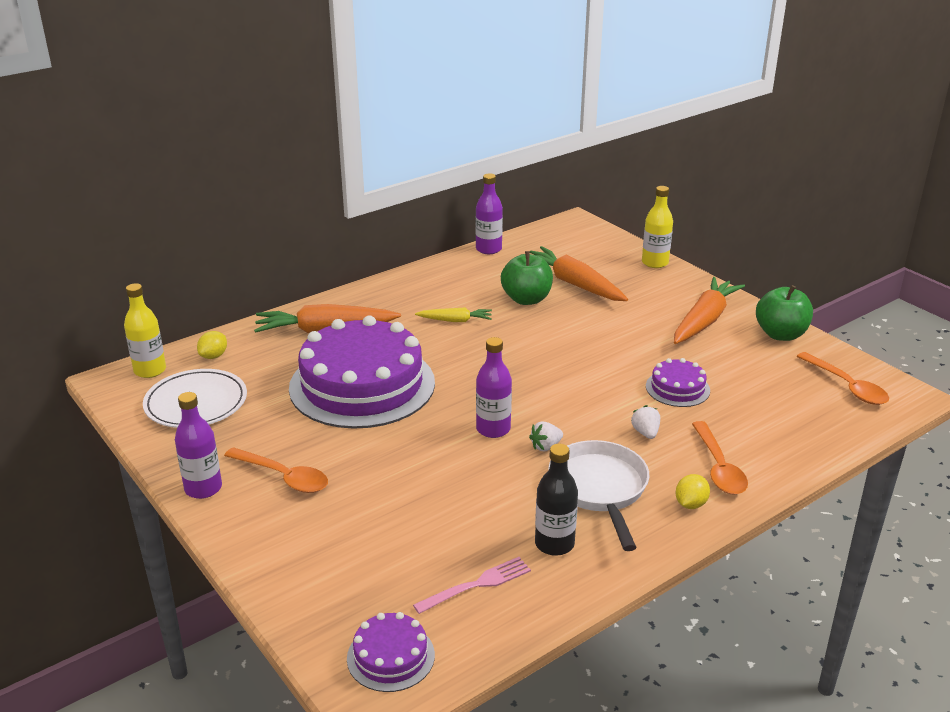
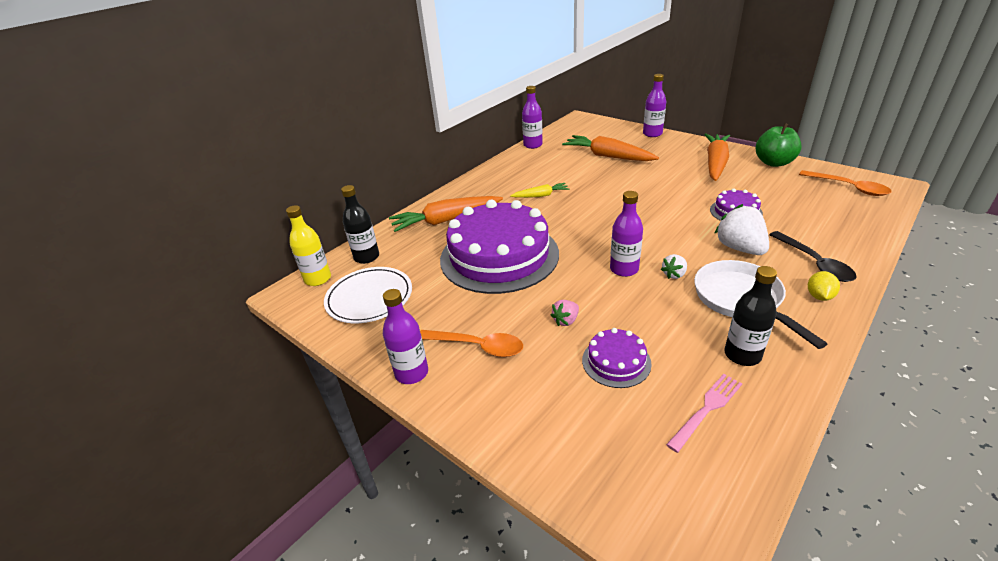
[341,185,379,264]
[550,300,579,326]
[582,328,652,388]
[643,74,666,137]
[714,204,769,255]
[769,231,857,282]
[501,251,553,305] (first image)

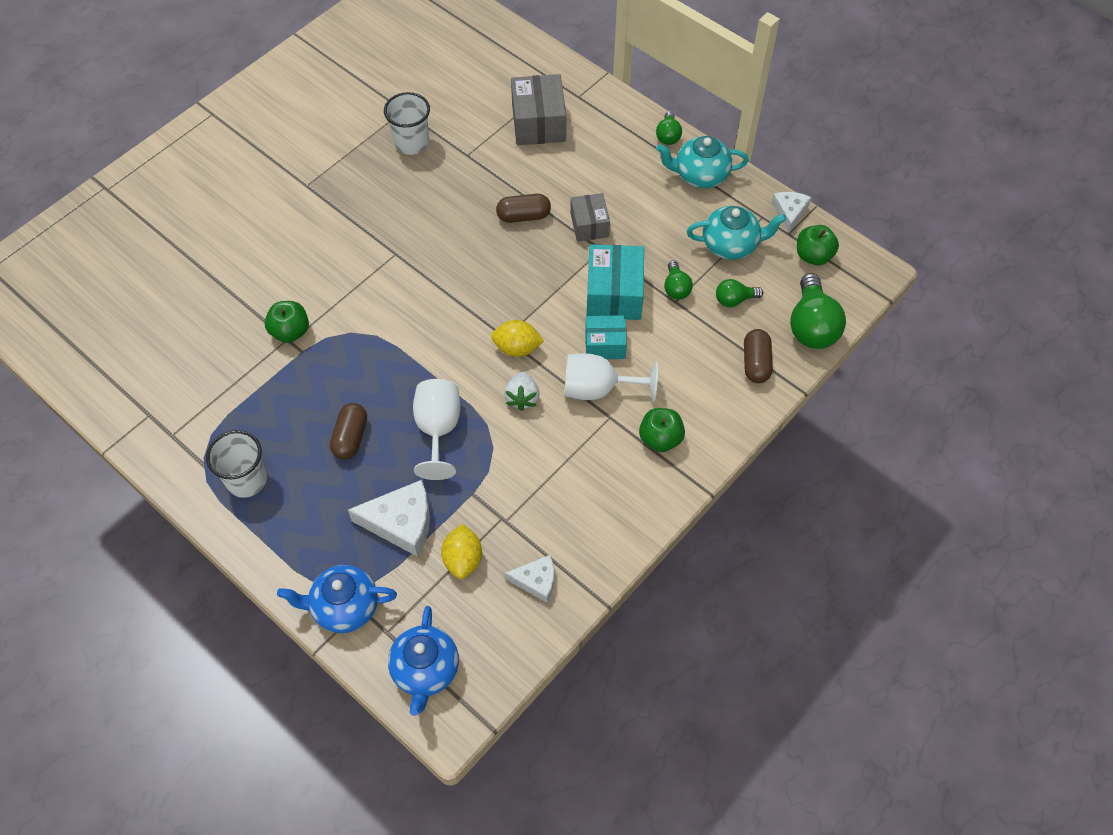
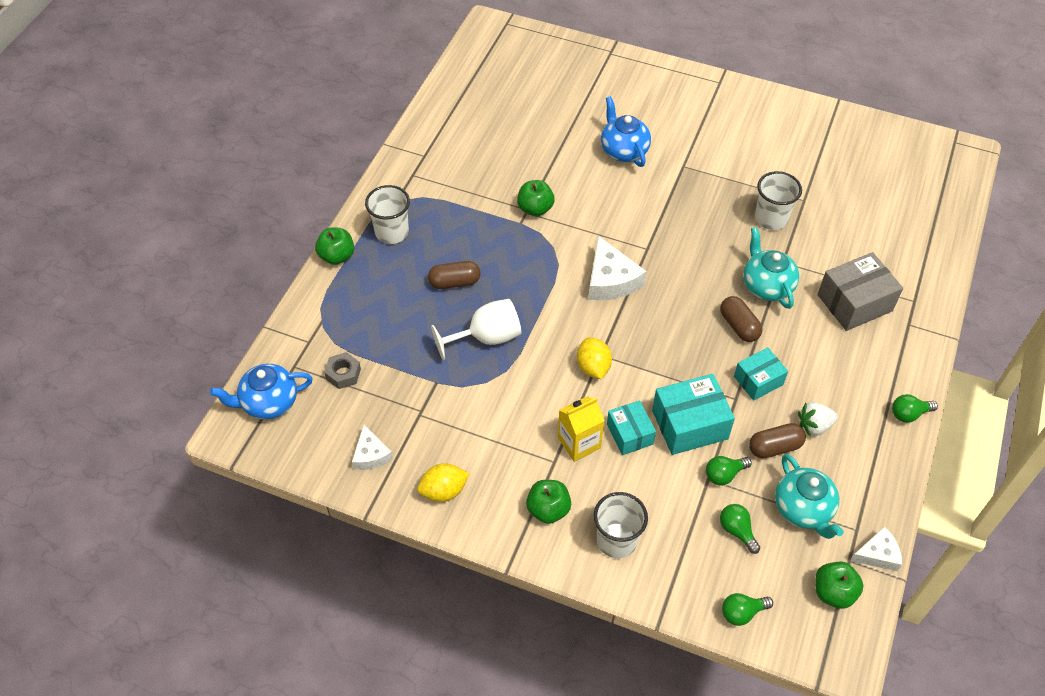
[315,228,354,265]
[324,352,361,389]
[417,463,469,502]
[558,396,604,462]
[589,236,647,300]
[594,492,648,558]
[601,96,651,167]
[722,593,773,626]
[734,347,788,401]
[743,227,799,309]
[749,423,806,458]
[798,402,838,437]

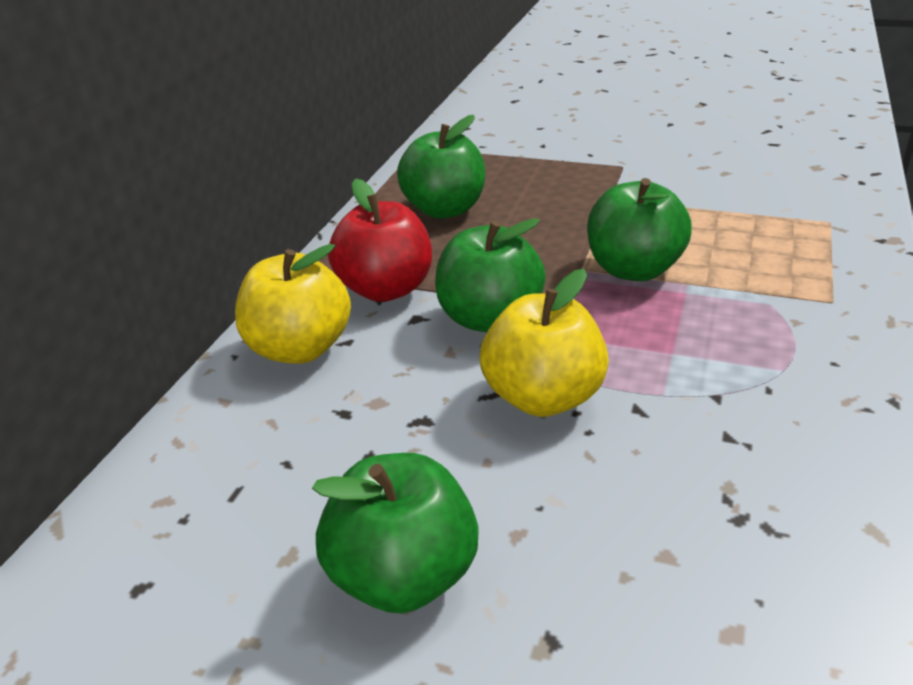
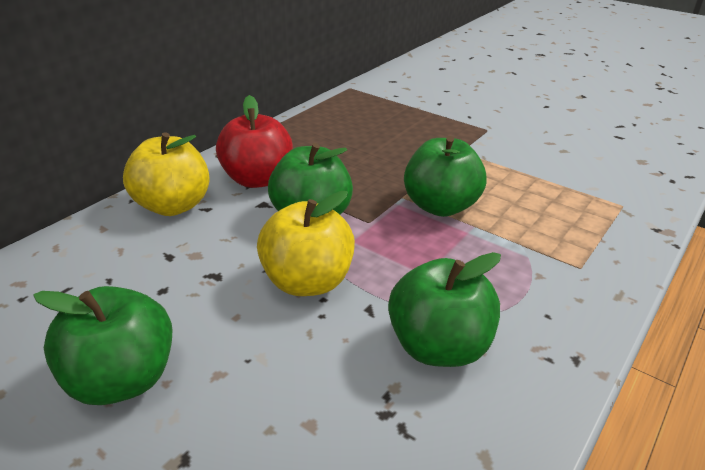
[388,252,501,367]

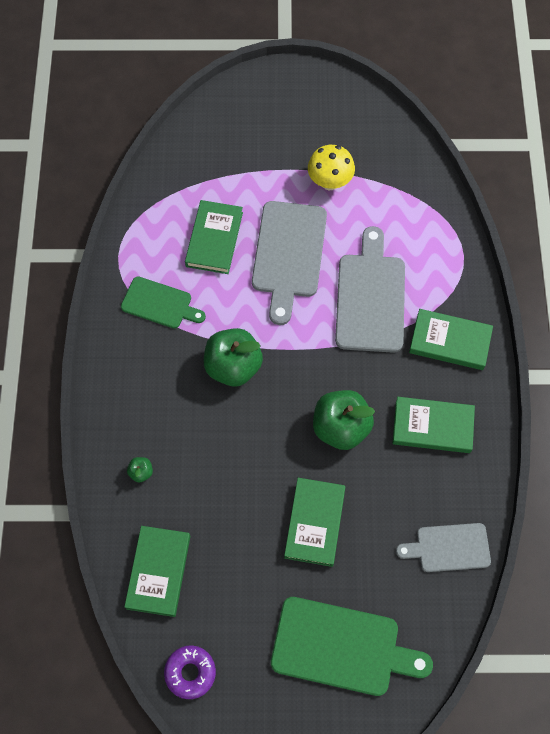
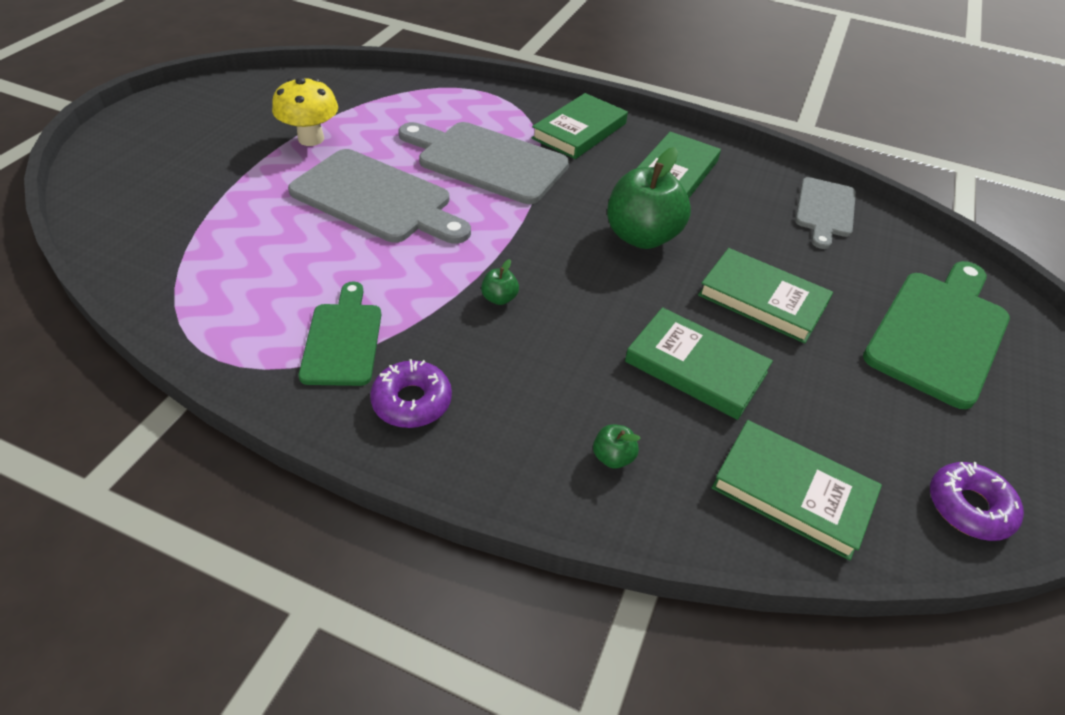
[299,282,381,386]
[370,359,452,428]
[481,259,519,305]
[625,307,773,420]

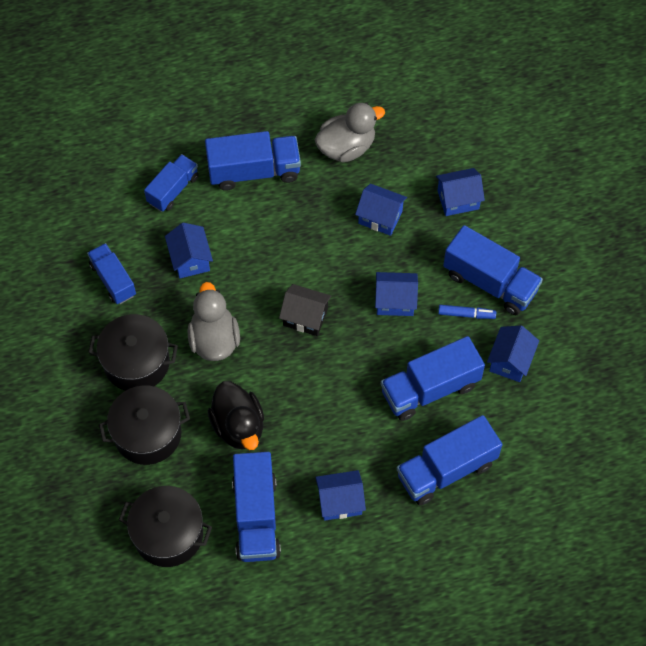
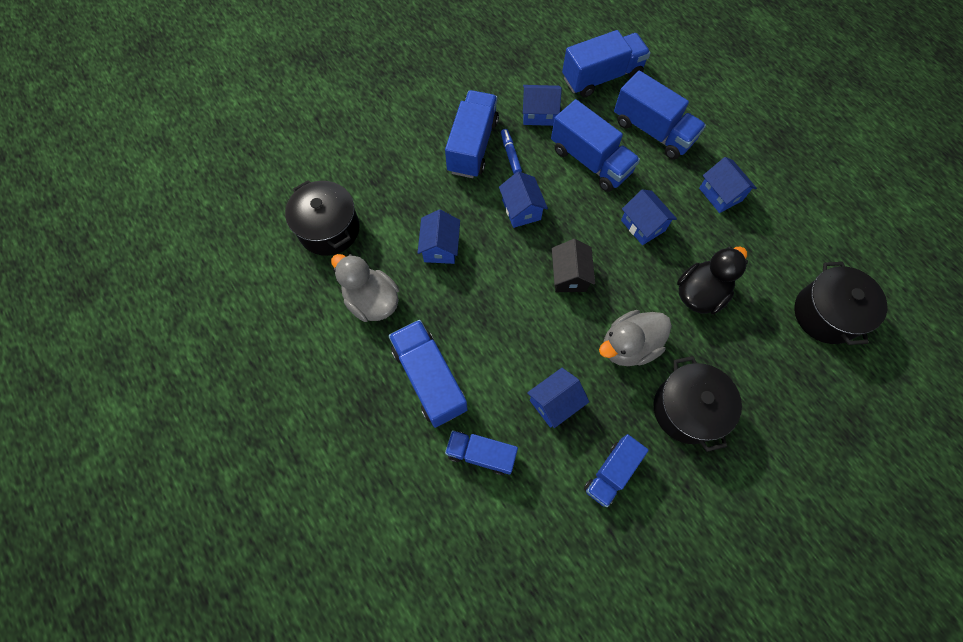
[285,180,360,256]
[562,30,651,97]
[621,189,677,245]

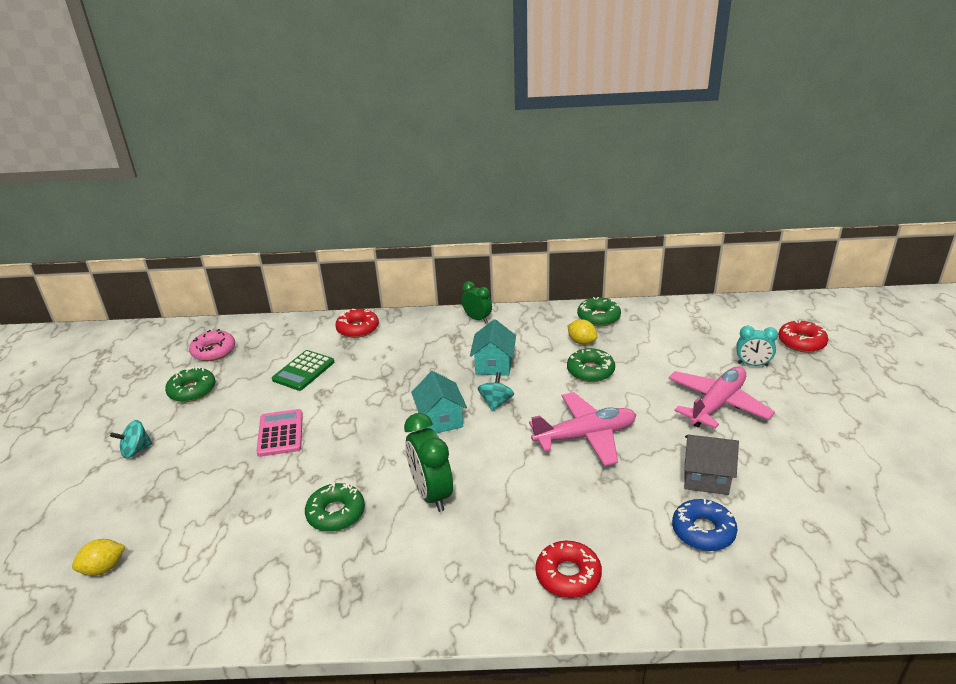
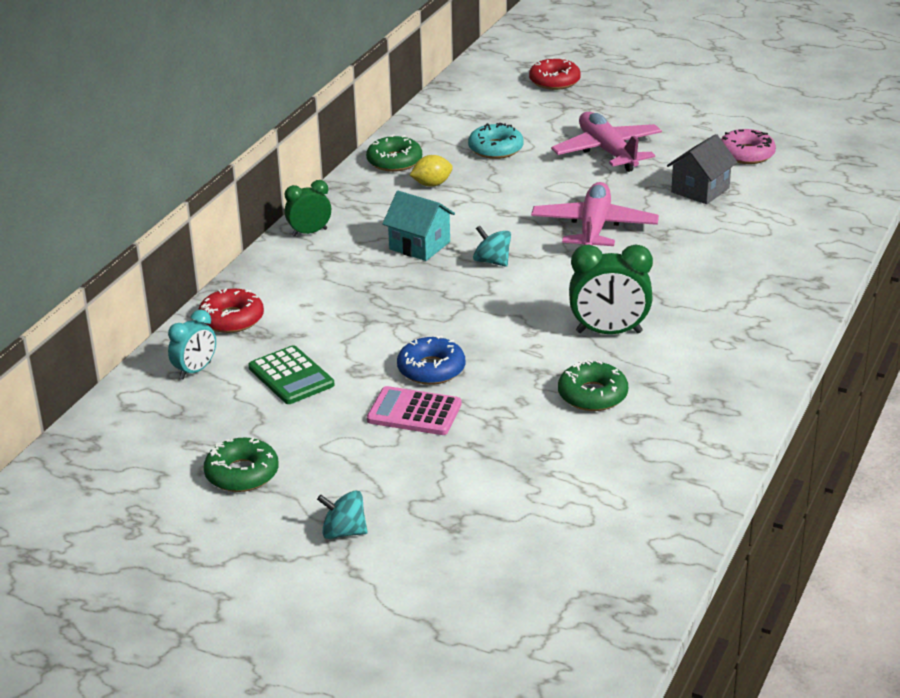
[168,310,216,379]
[317,490,368,539]
[397,336,465,385]
[468,123,524,159]
[721,129,776,164]
[72,539,125,576] (first image)
[411,371,467,433] (first image)
[535,541,602,598] (first image)
[567,348,615,382] (first image)

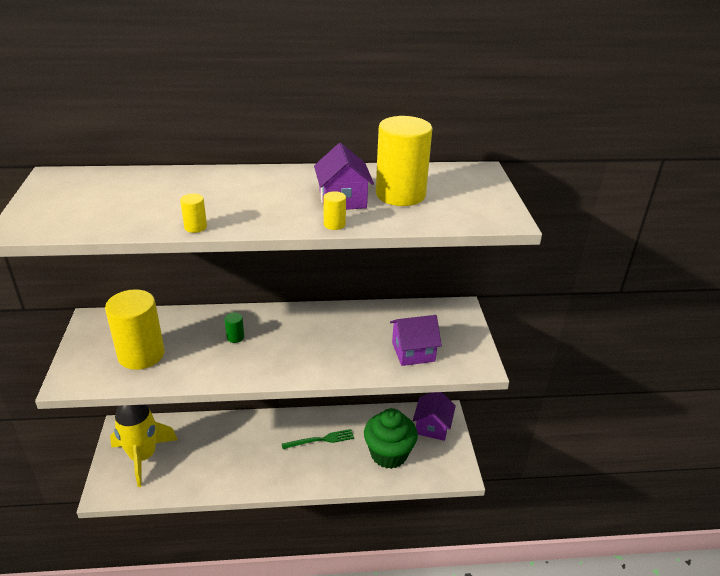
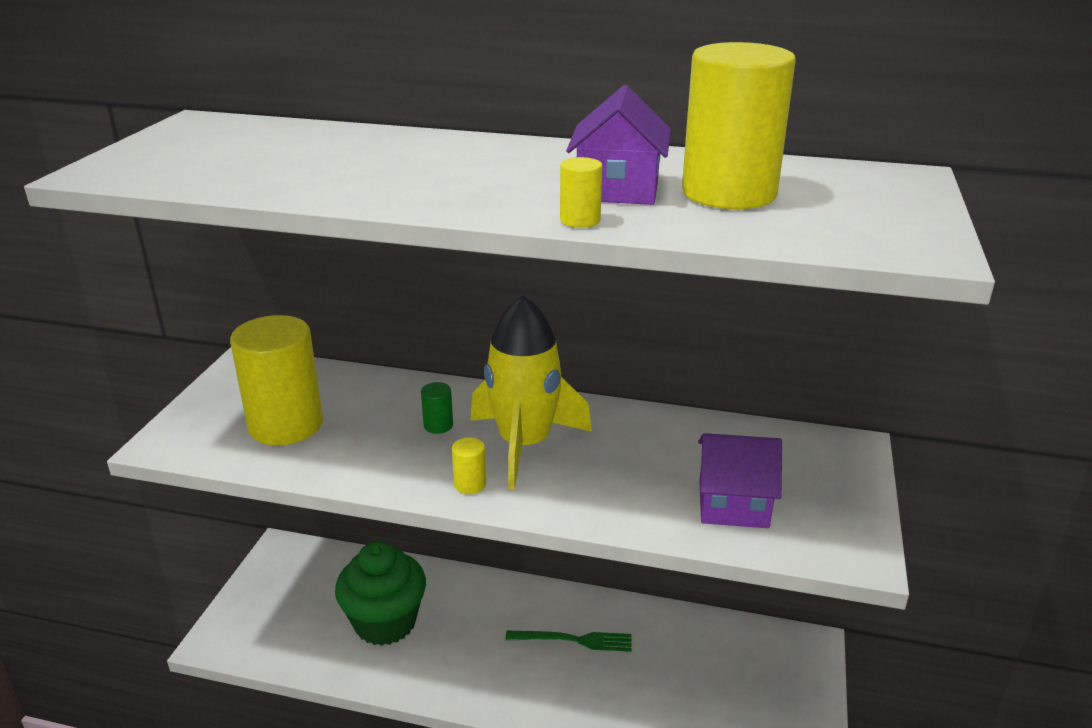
[335,541,426,646]
[452,437,486,494]
[470,295,592,490]
[413,392,456,441] (first image)

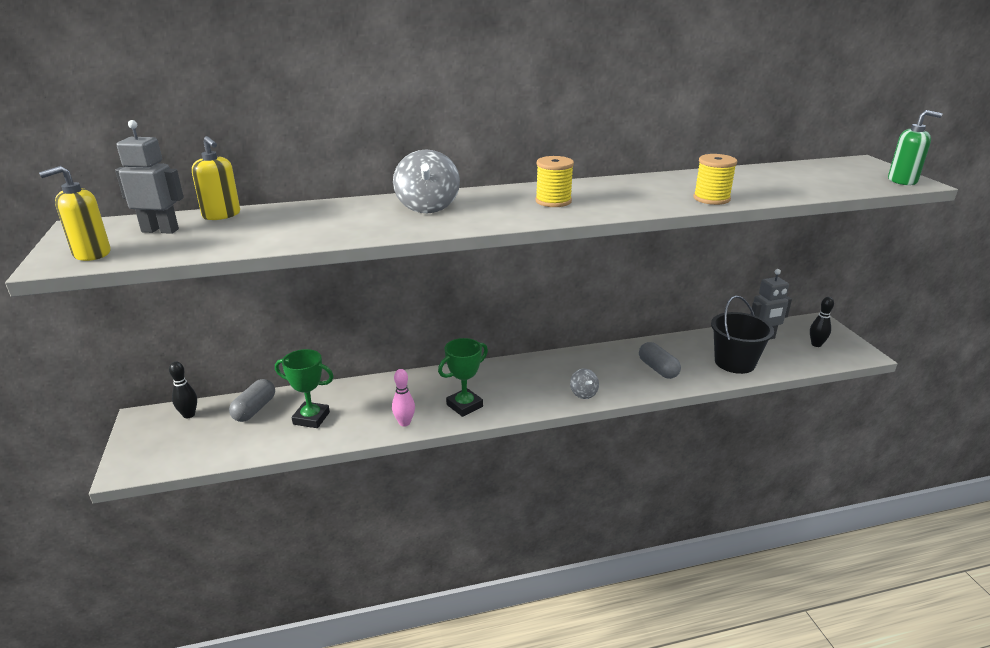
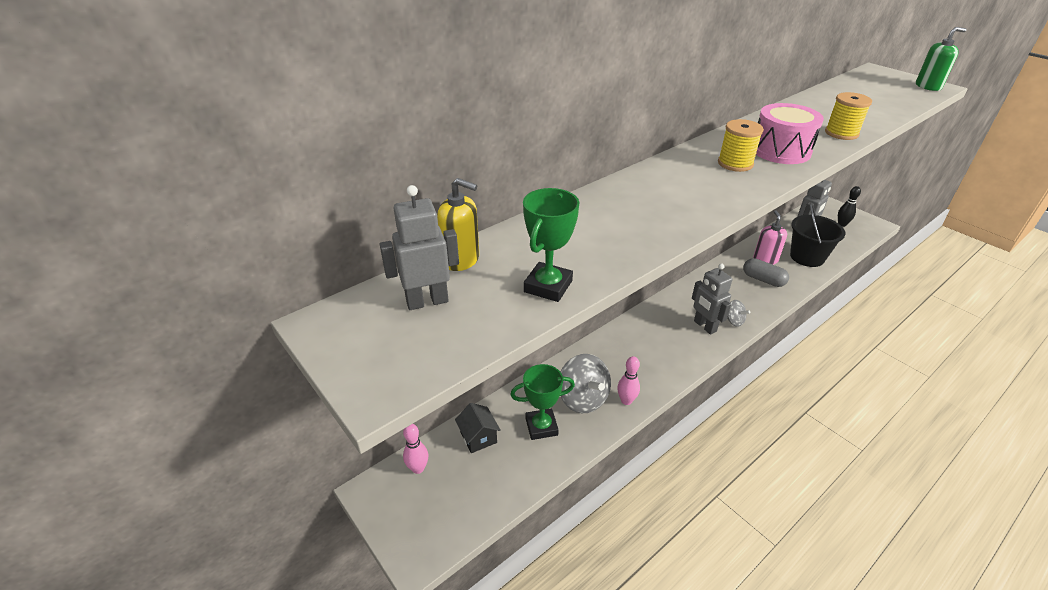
[403,424,428,474]
[455,403,501,453]
[523,188,579,302]
[561,354,611,413]
[692,263,732,334]
[753,210,787,265]
[756,103,824,164]
[39,166,111,261] (first image)

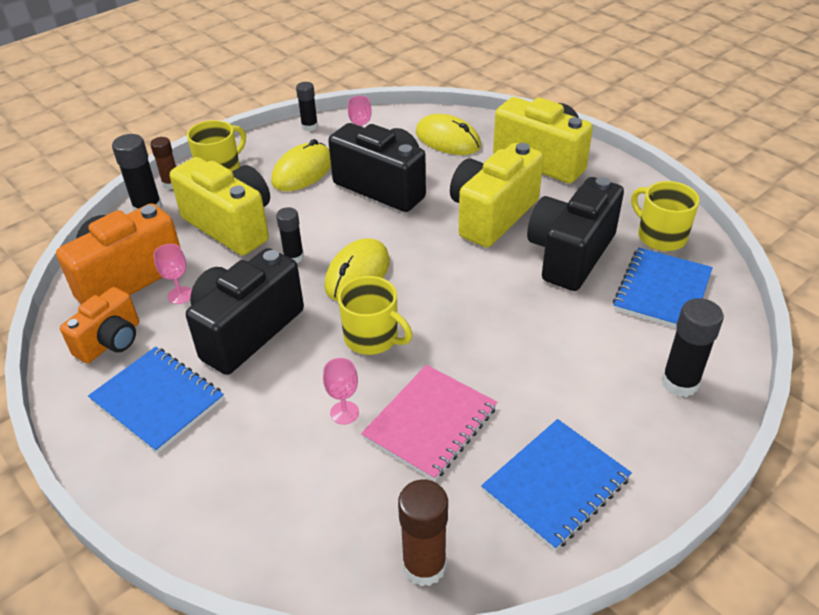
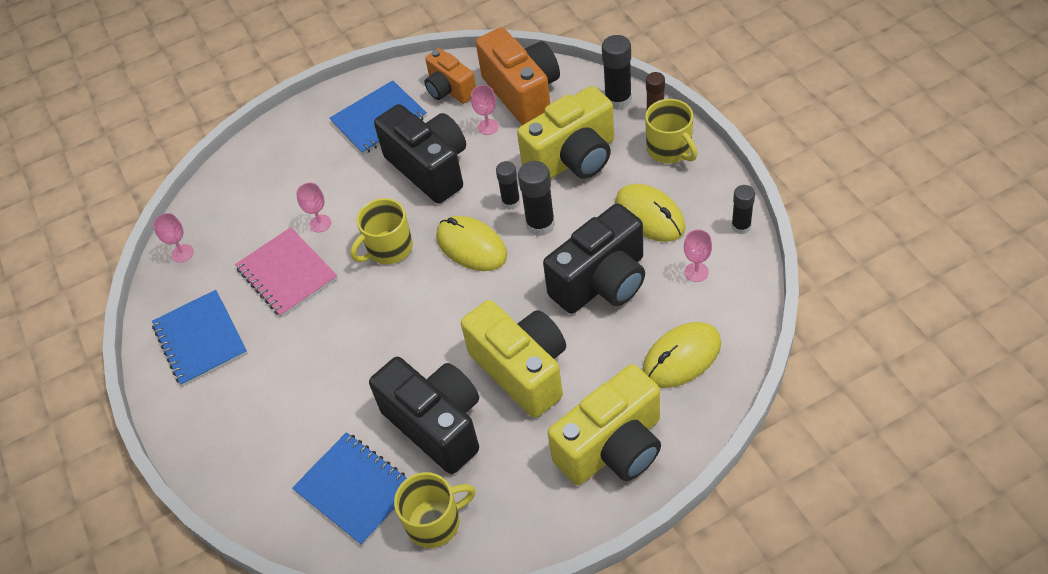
[153,213,194,263]
[518,161,555,236]

